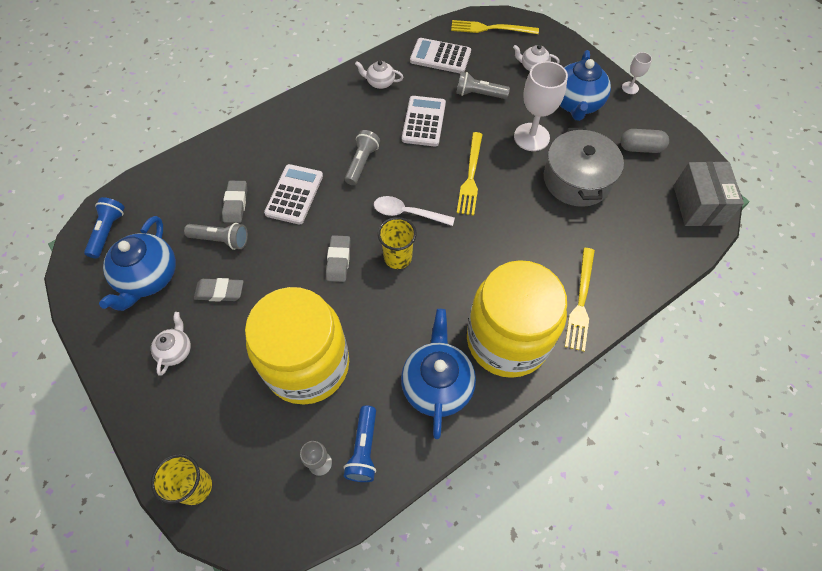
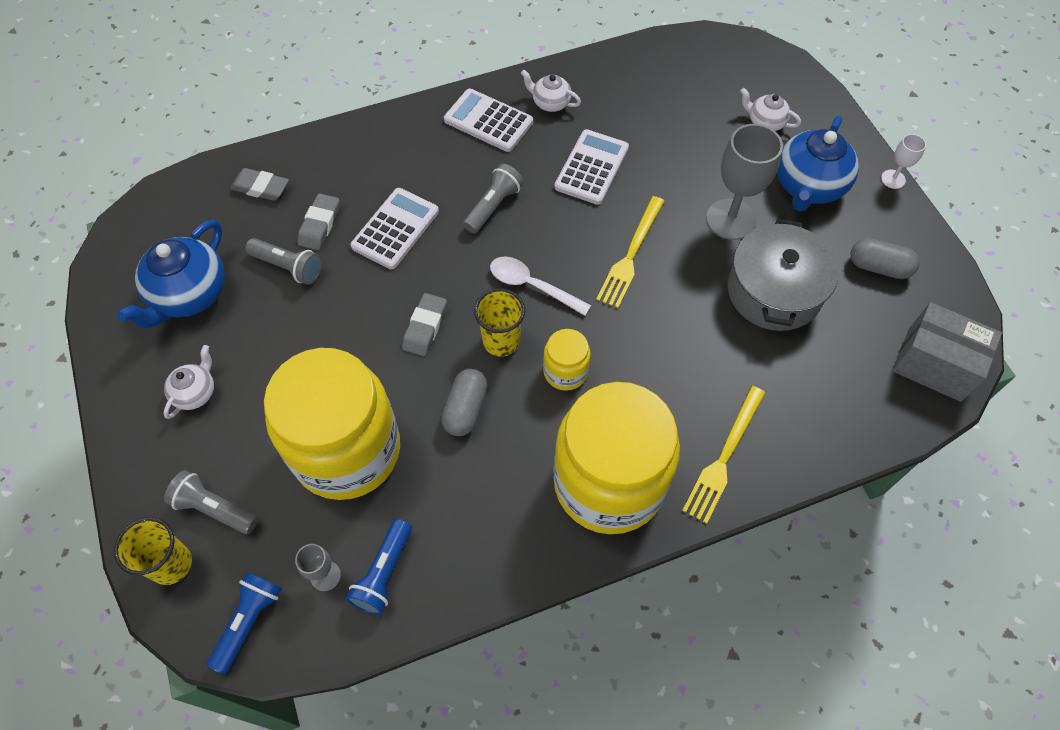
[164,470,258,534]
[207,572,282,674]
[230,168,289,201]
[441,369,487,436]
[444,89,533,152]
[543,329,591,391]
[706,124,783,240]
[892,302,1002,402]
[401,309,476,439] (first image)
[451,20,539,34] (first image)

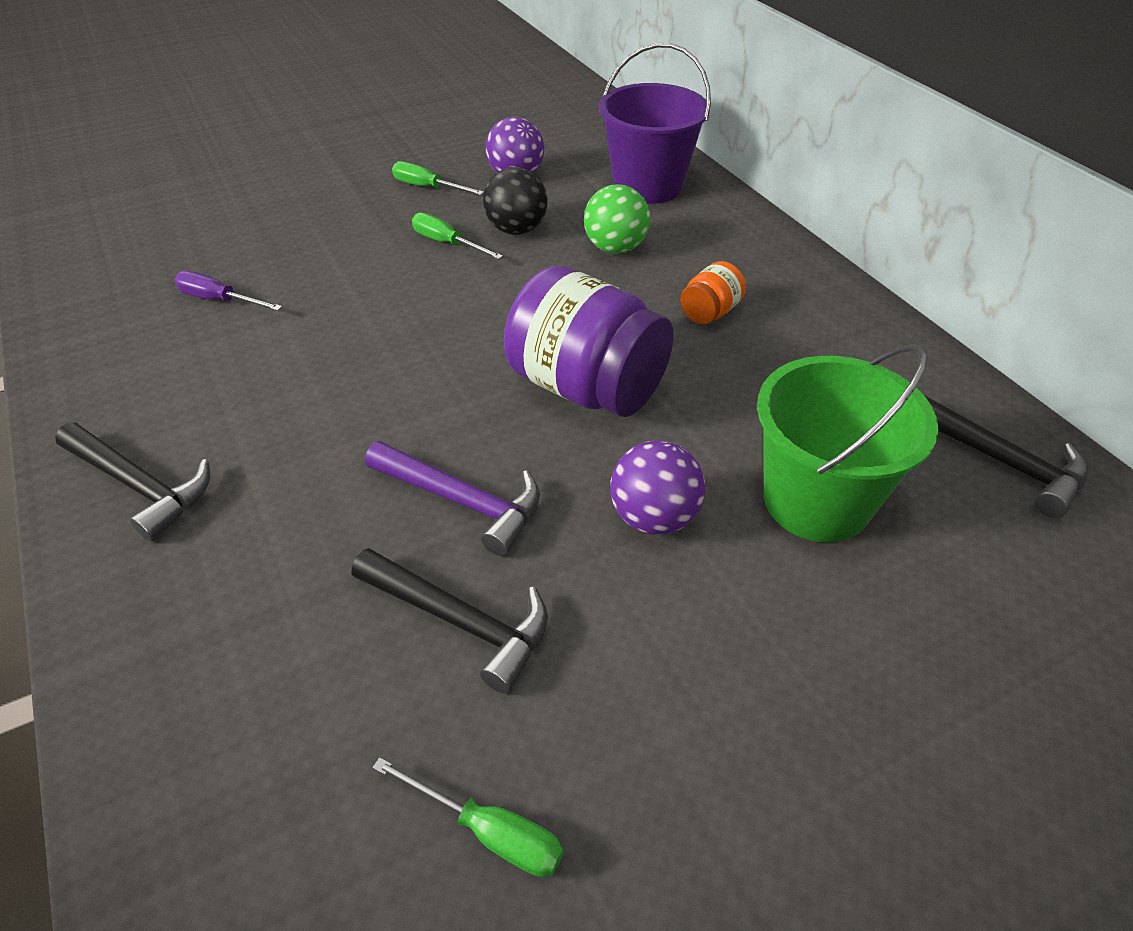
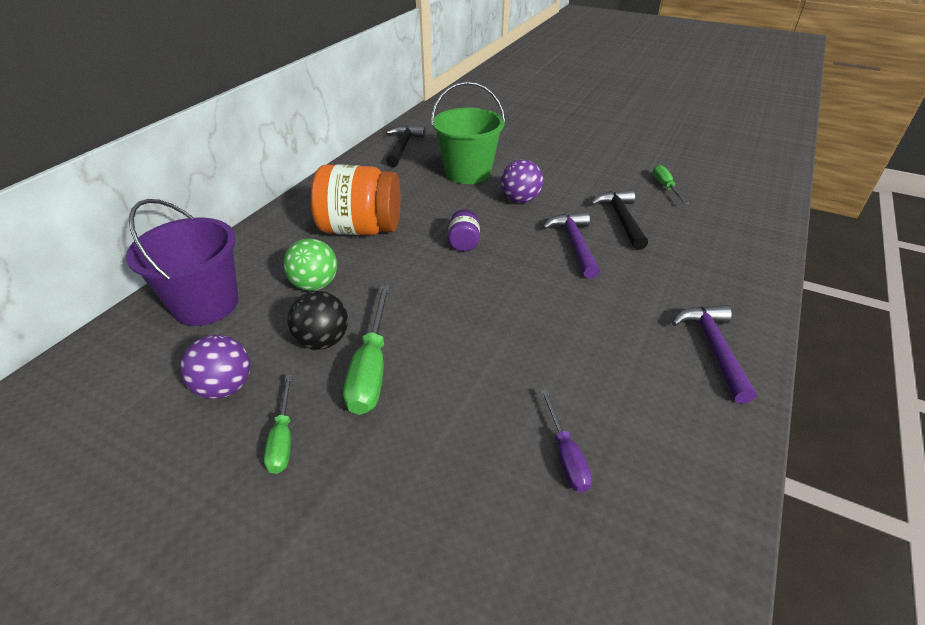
[311,164,401,235]
[343,285,390,415]
[448,209,480,251]
[672,305,757,404]

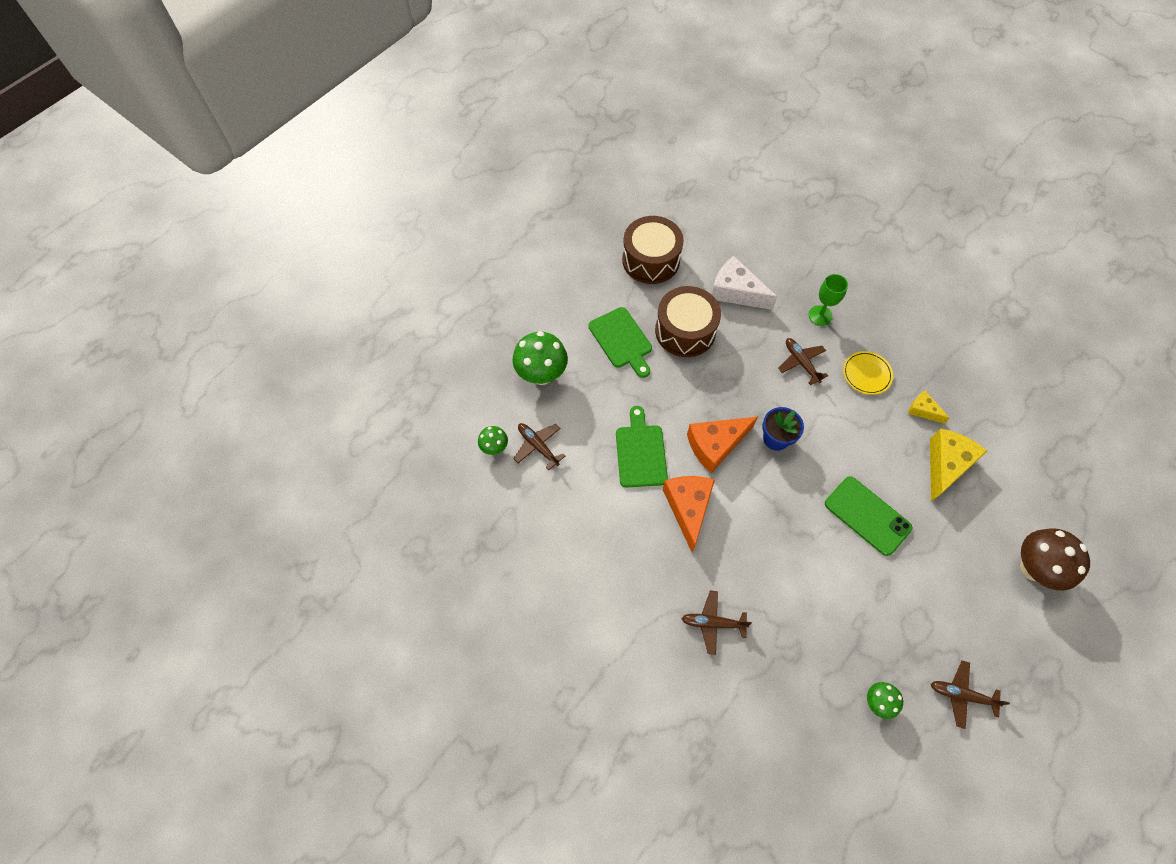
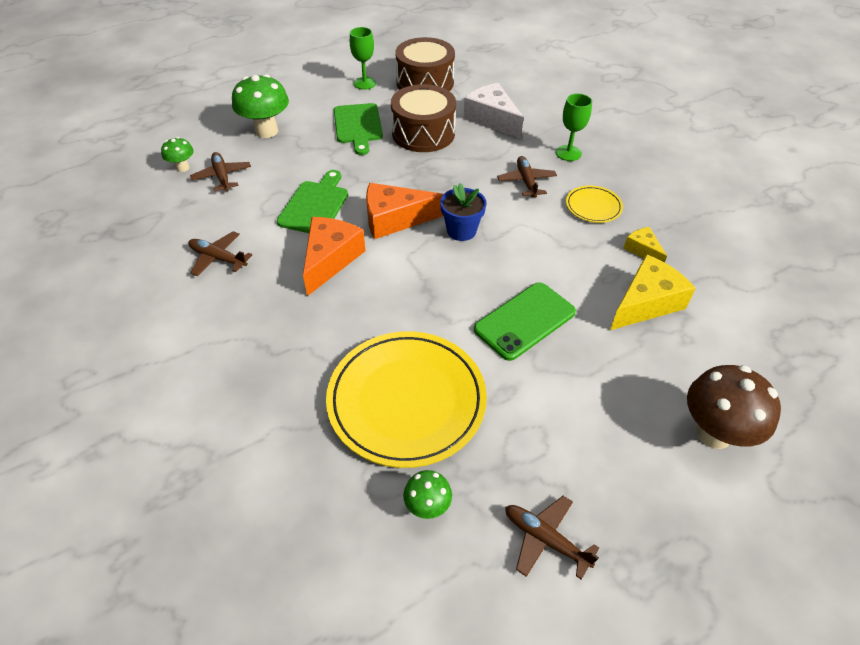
[188,231,252,276]
[326,331,487,468]
[350,27,376,90]
[474,282,576,361]

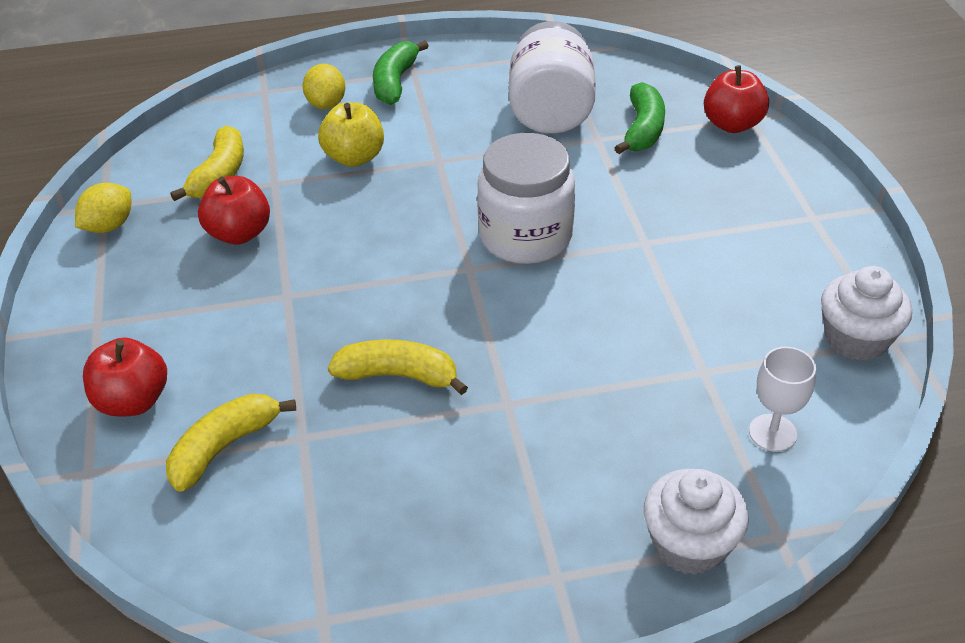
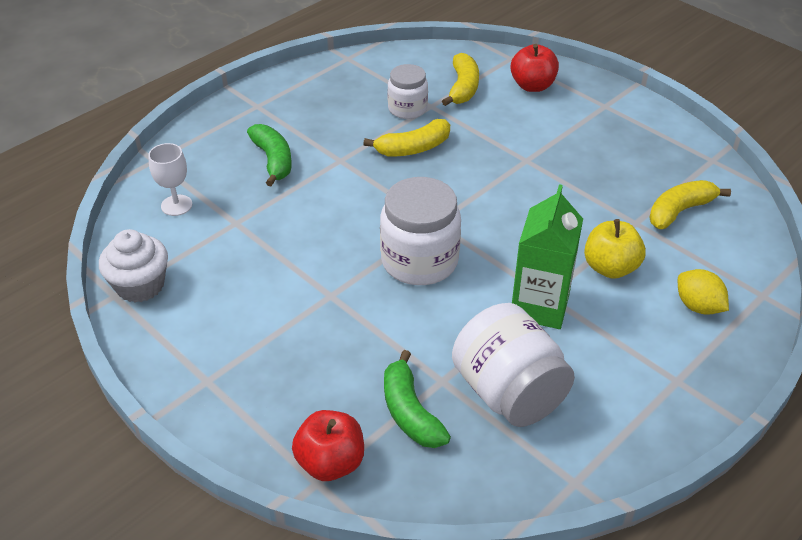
[247,124,292,186]
[387,64,428,119]
[512,184,583,329]
[649,180,731,229]
[75,183,131,233] (first image)
[198,176,270,245] (first image)
[644,469,749,575] (first image)

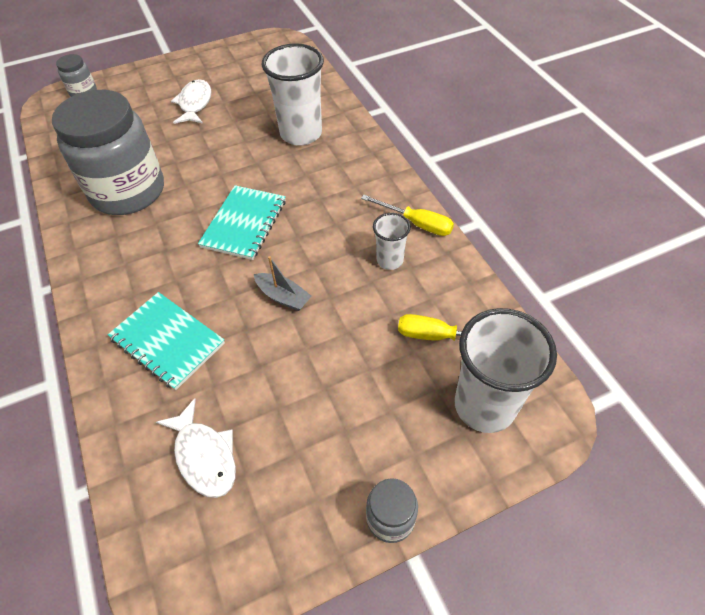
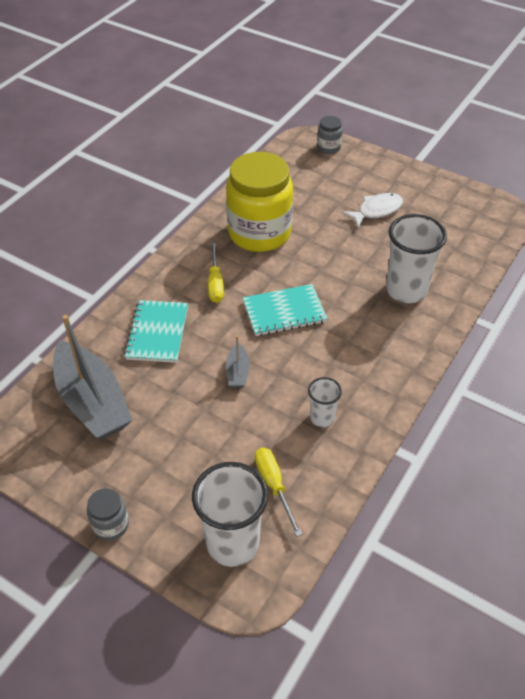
[53,315,132,439]
[208,242,224,303]
[226,152,293,252]

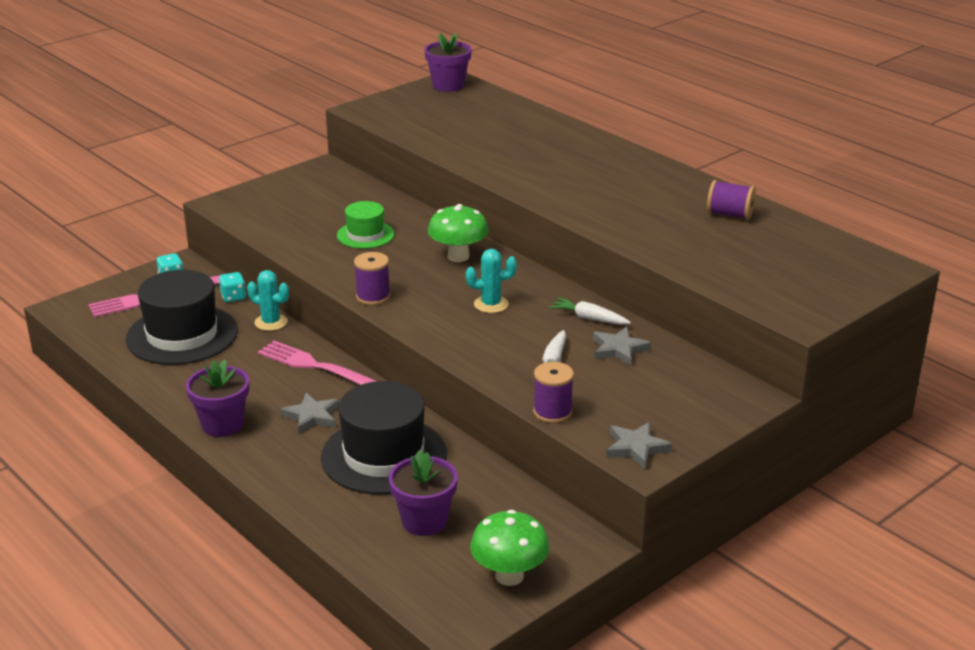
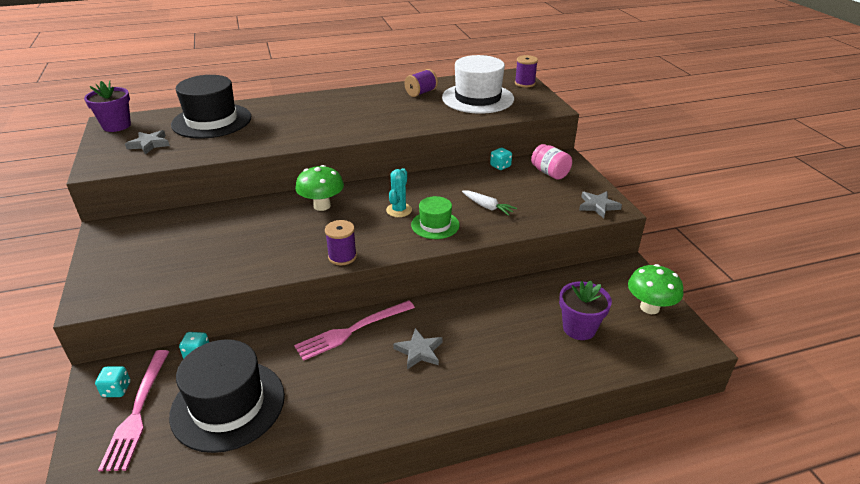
[125,130,170,155]
[171,75,251,139]
[411,196,460,239]
[442,55,514,114]
[490,148,512,170]
[515,55,538,87]
[531,144,572,180]
[186,359,249,437] (first image)
[247,270,289,331] (first image)
[549,297,631,325] (first image)

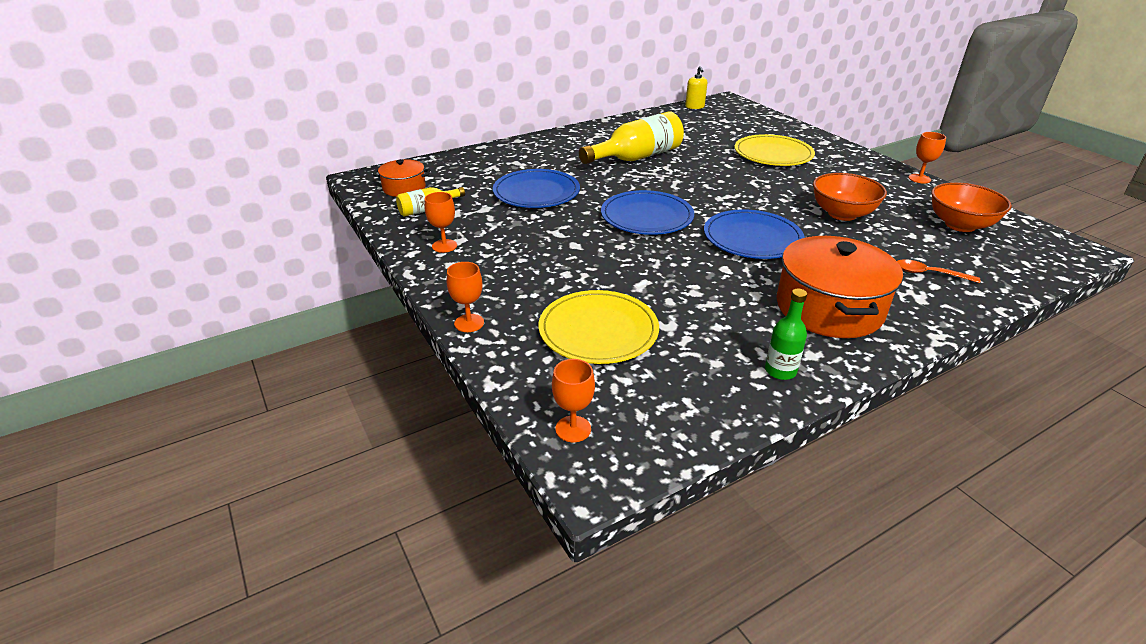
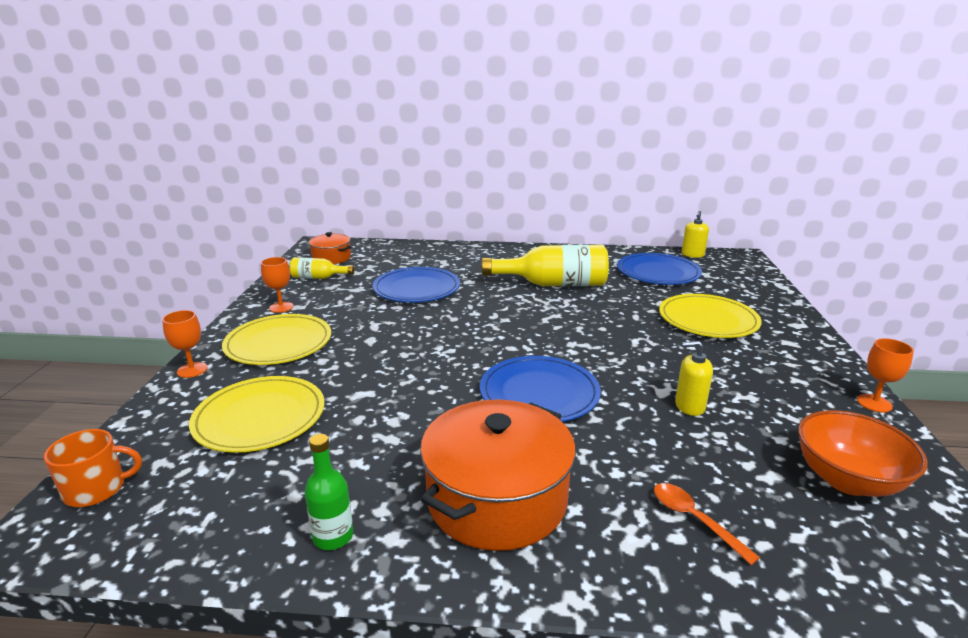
[44,429,142,507]
[222,314,331,365]
[617,253,702,285]
[675,341,713,416]

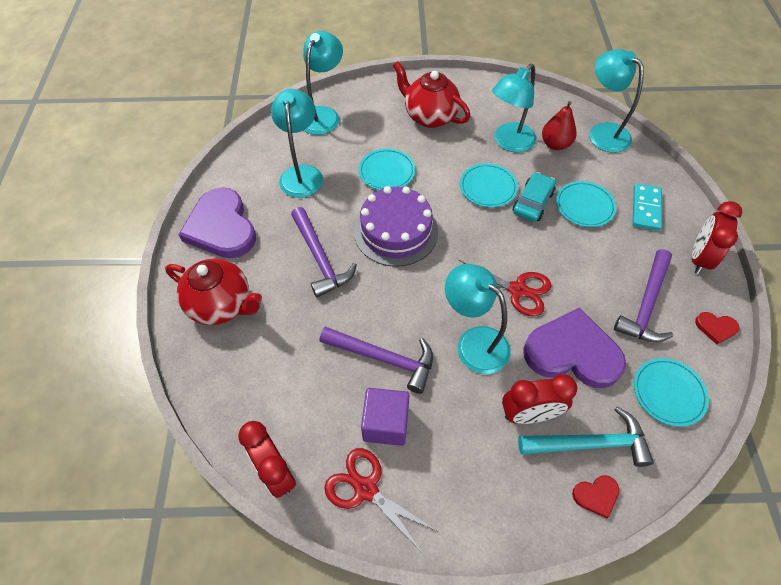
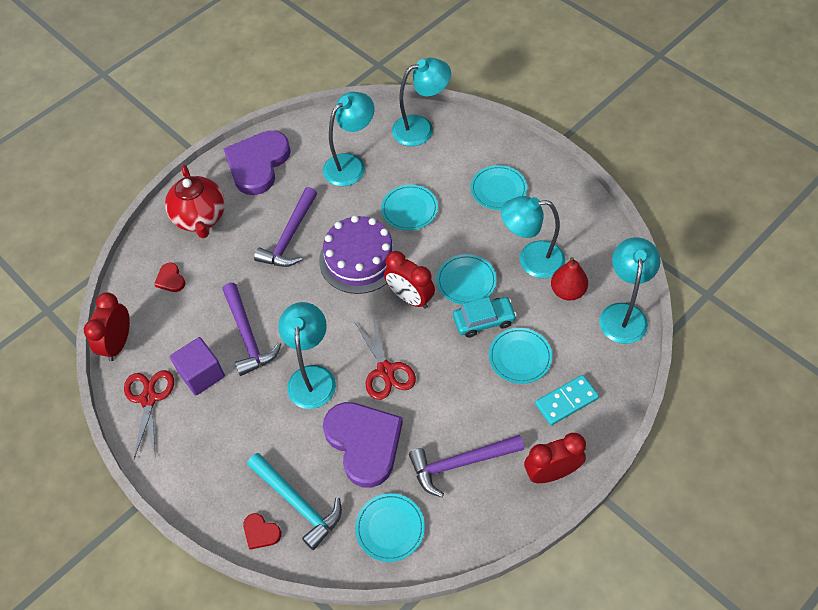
[154,263,185,292]
[384,251,435,309]
[471,165,527,210]

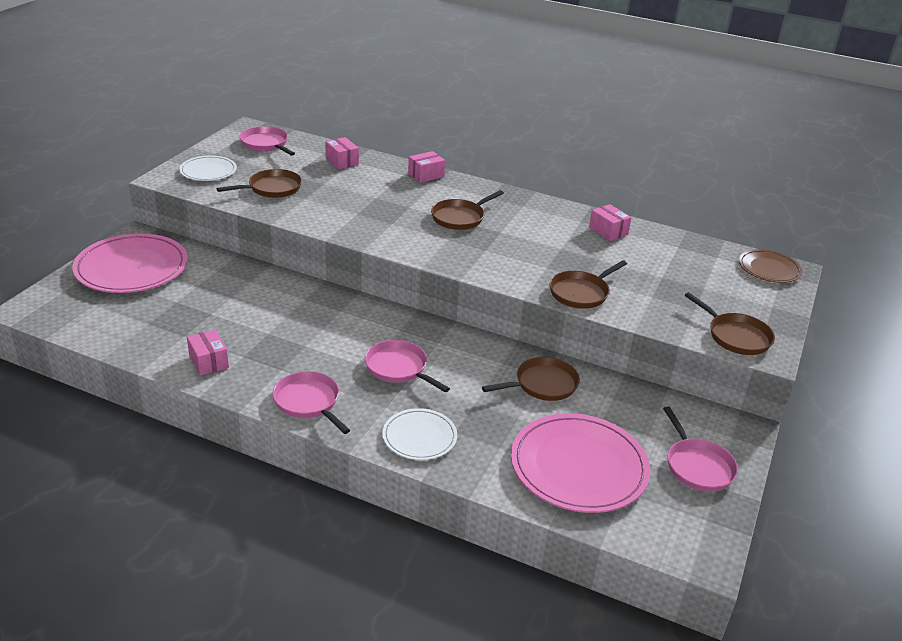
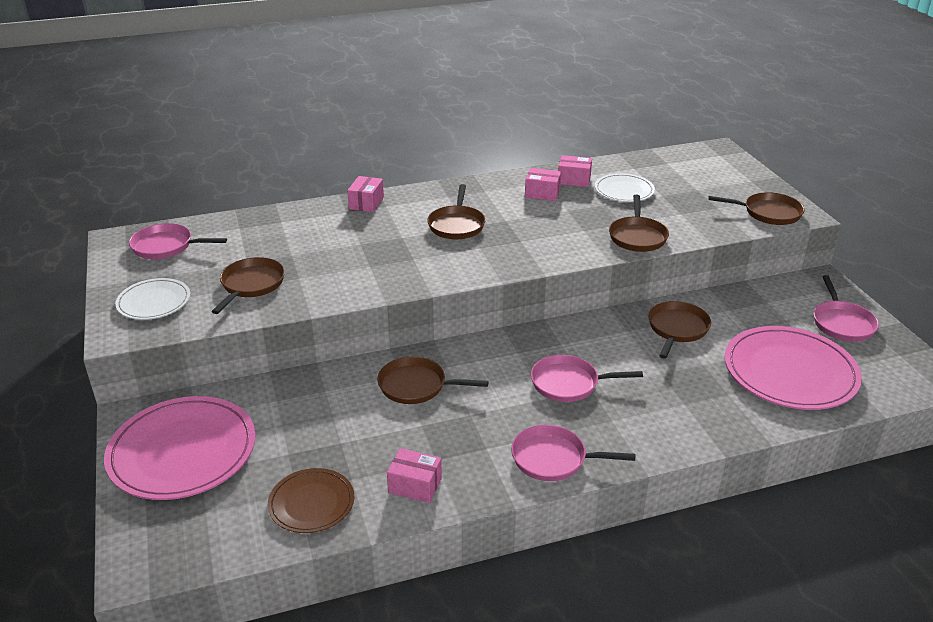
[268,468,354,533]
[378,357,489,404]
[525,168,561,201]
[595,173,655,202]
[814,275,879,342]

